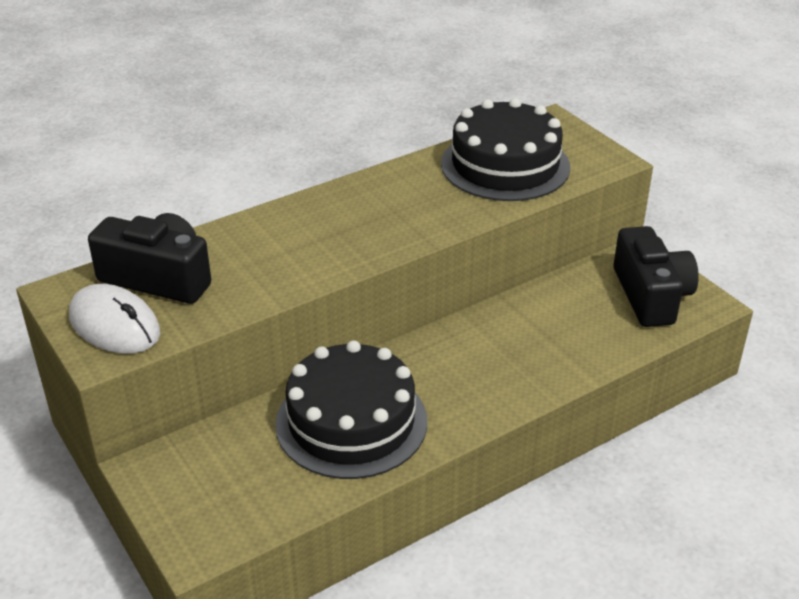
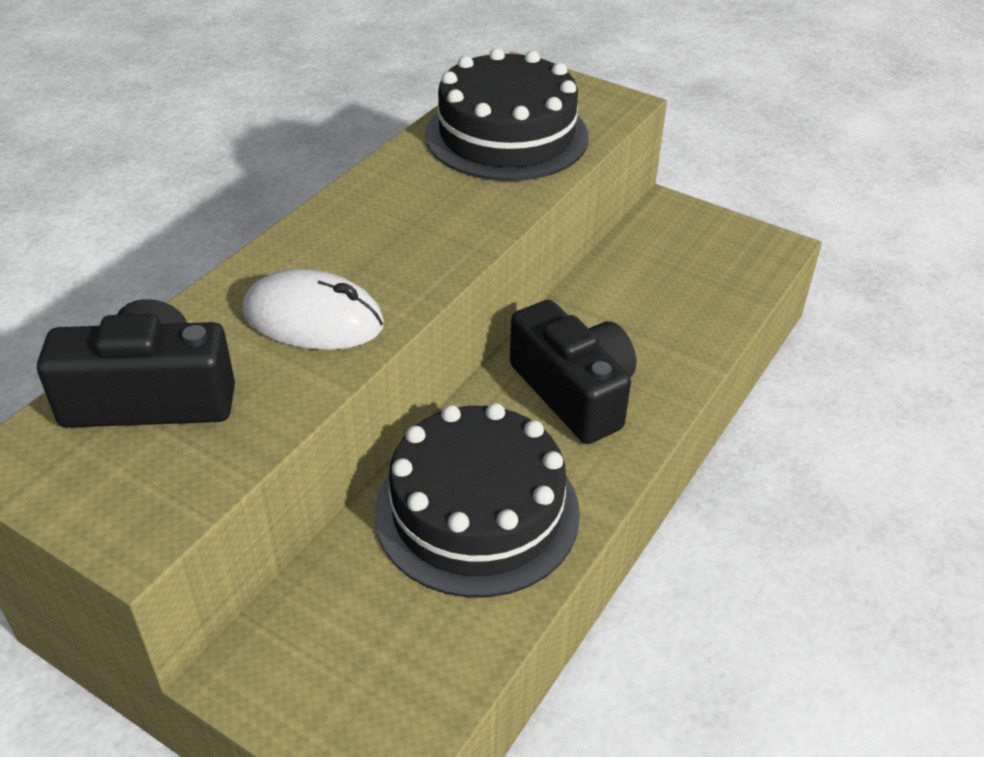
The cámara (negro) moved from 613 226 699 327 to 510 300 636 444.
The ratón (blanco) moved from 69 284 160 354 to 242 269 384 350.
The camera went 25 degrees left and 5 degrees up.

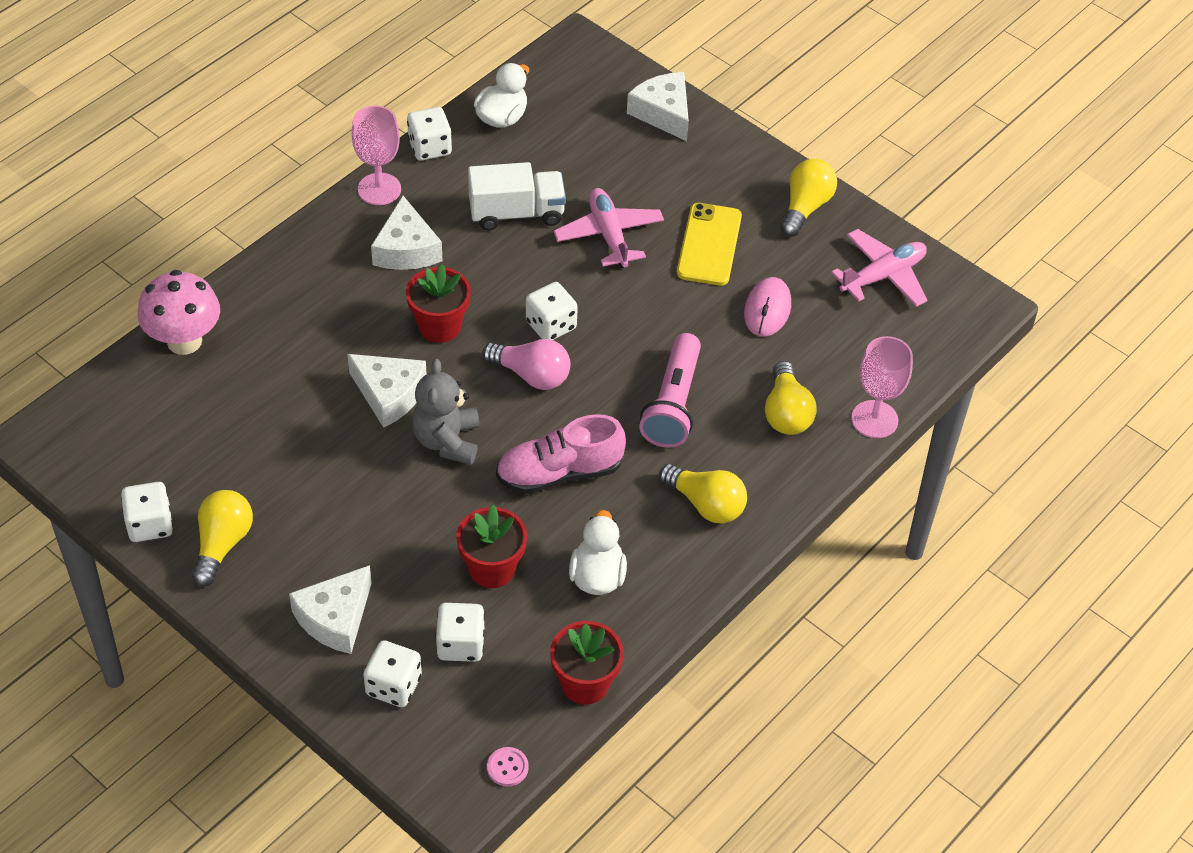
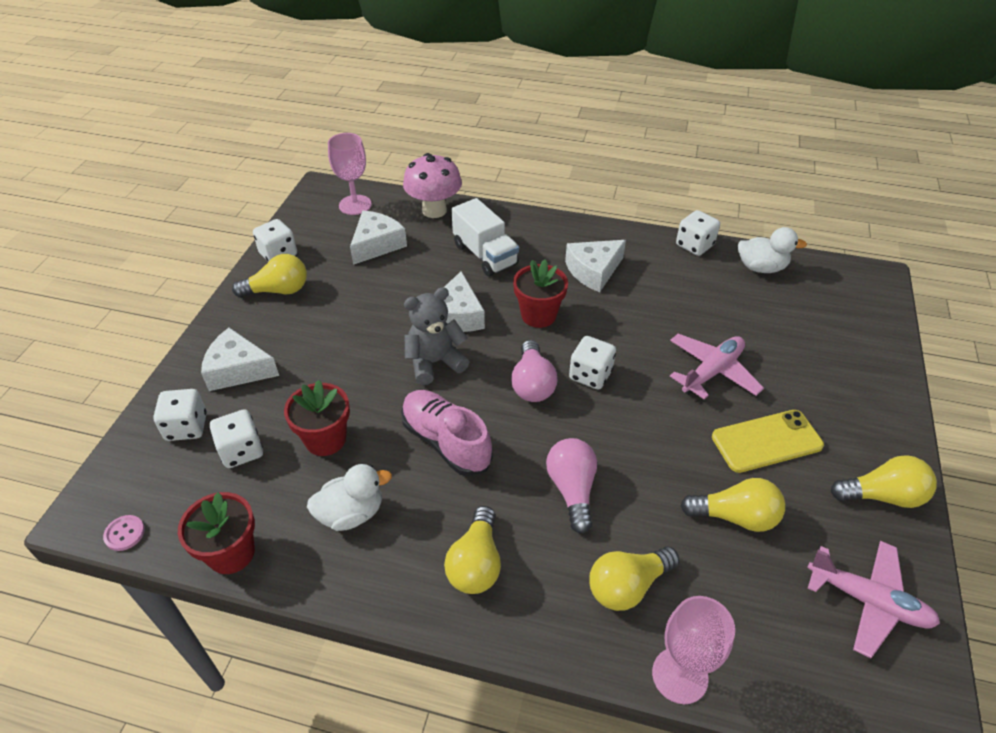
The queso (blanco) moved from 627 72 689 141 to 350 210 407 265.
The copa (rosa) moved from 352 105 401 205 to 328 133 372 215.
The camión (blanco) moved from 468 162 566 230 to 451 198 519 276.
The ratón (rosa) at 744 277 791 337 was replaced by the bombilla (amarillo) at 681 478 785 532.
The lámpara de mano (rosa) at 639 333 701 448 was replaced by the bombilla (rosa) at 546 438 597 534.
The camera went 65 degrees right and 5 degrees down.

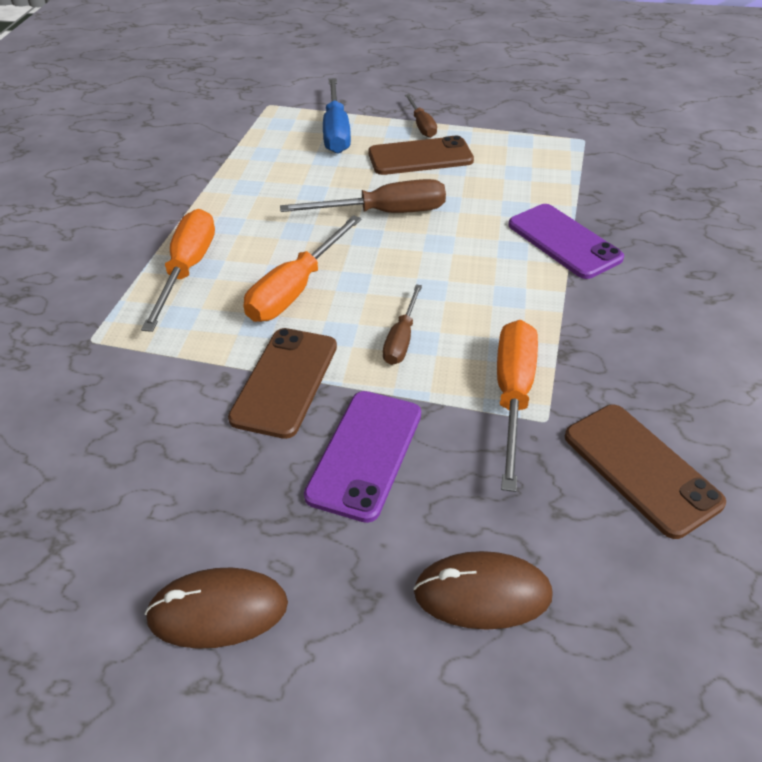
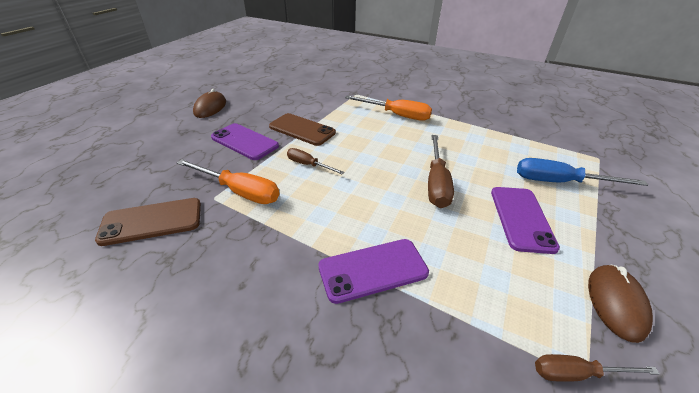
The destornillador (marrón) moved from 405 94 437 138 to 535 354 660 382.
The móvil (marrón) at 368 136 474 175 became the móvil (morado) at 491 187 560 254.
The destornillador (naranja) at 244 215 362 322 disappeared.
The ratón (marrón) moved from 414 551 553 630 to 588 265 653 343.
The camera went 105 degrees right and 5 degrees down.

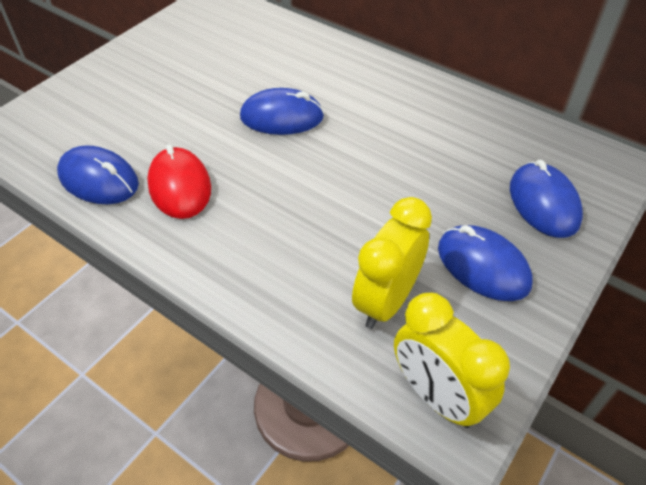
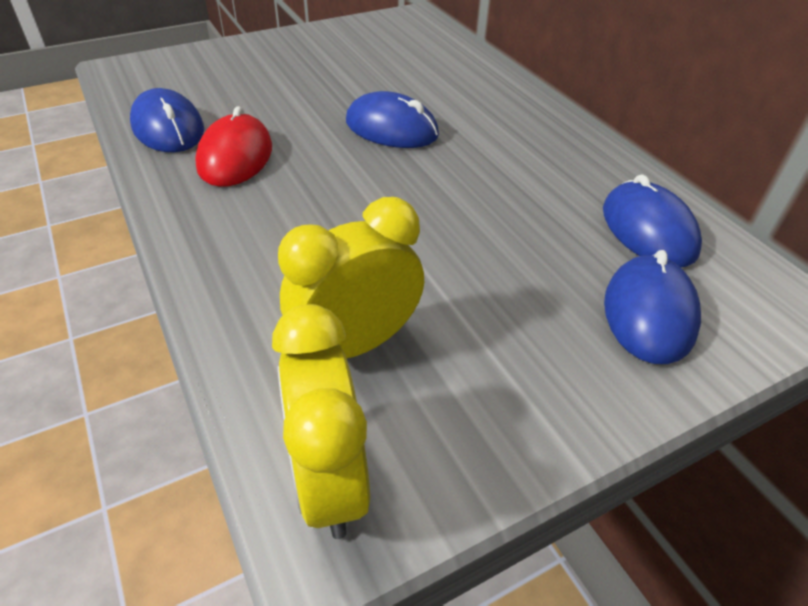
The ratón (azul) moved from 438 225 533 301 to 603 174 702 267.
The camera went 25 degrees right and 5 degrees down.

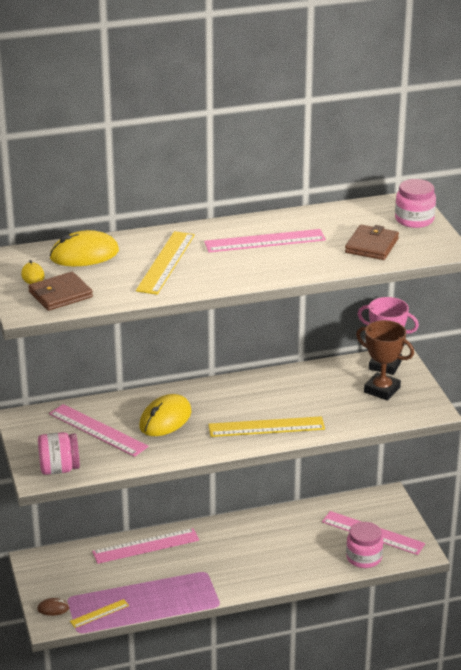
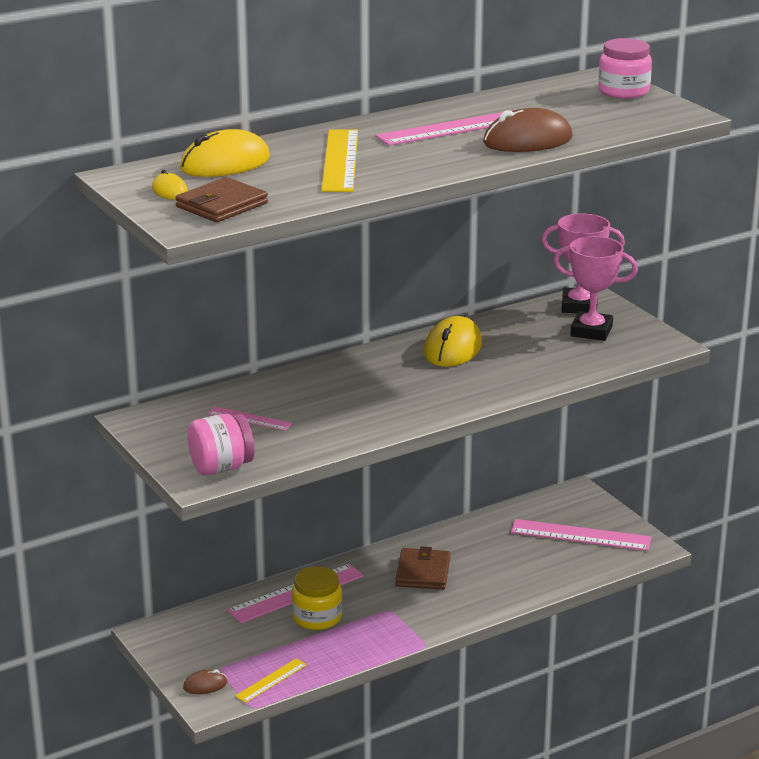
The cartera (marrón) moved from 345 225 399 260 to 395 546 450 590.
The trofeo (marrón) at 356 320 414 400 became the trofeo (rosa) at 554 236 638 341.
The ratón (amarillo) moved from 139 394 191 436 to 424 316 482 367.
The regla (rosa) at 49 404 148 457 changed to 0.55 times the size.
The regla (amarillo) at 208 416 325 437 disappeared.
The tarro (rosa) at 346 522 383 568 disappeared.
The ratón (marrón) at 483 108 573 152 appeared.
The tarro (amarillo) at 292 566 342 630 appeared.
The camera went 15 degrees left and 5 degrees down.

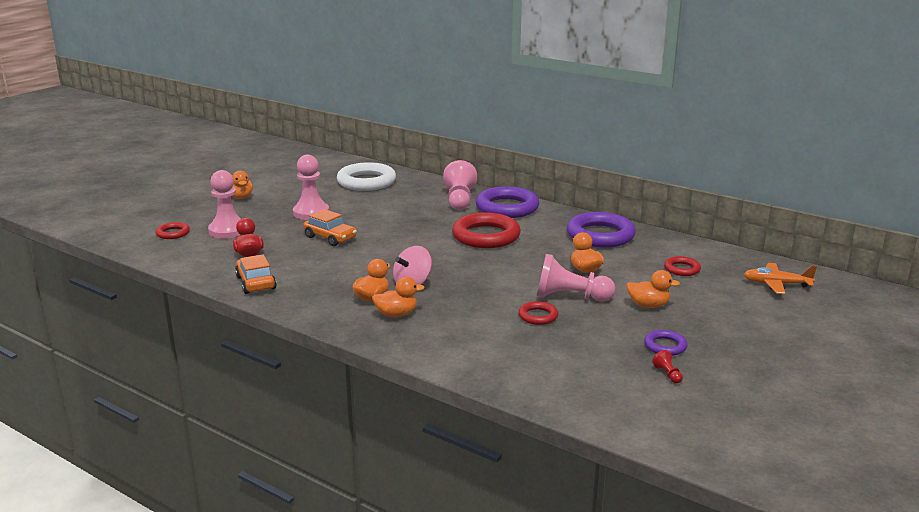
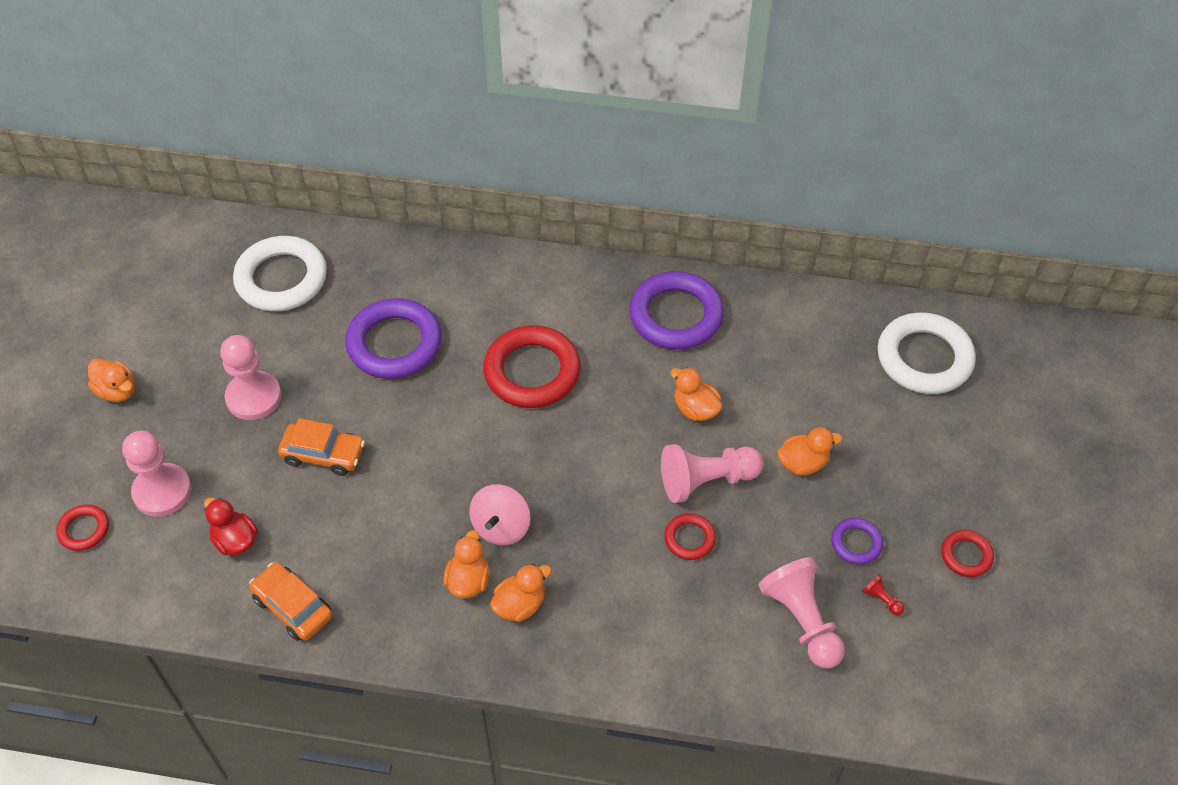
The peón (rosa) moved from 443 160 477 210 to 758 557 845 669.
The anillo (morado) moved from 476 186 539 218 to 345 298 442 379.
The anillo (rojo) moved from 664 256 701 276 to 941 530 994 577.
The avión (naranja) at 744 263 817 294 was replaced by the anillo (blanco) at 878 312 976 394.
The camera went 25 degrees left and 30 degrees up.

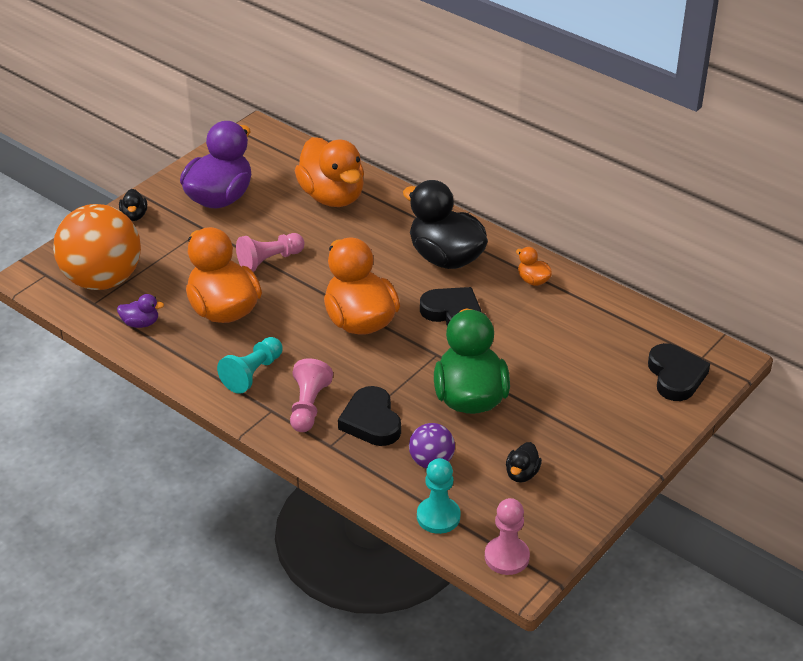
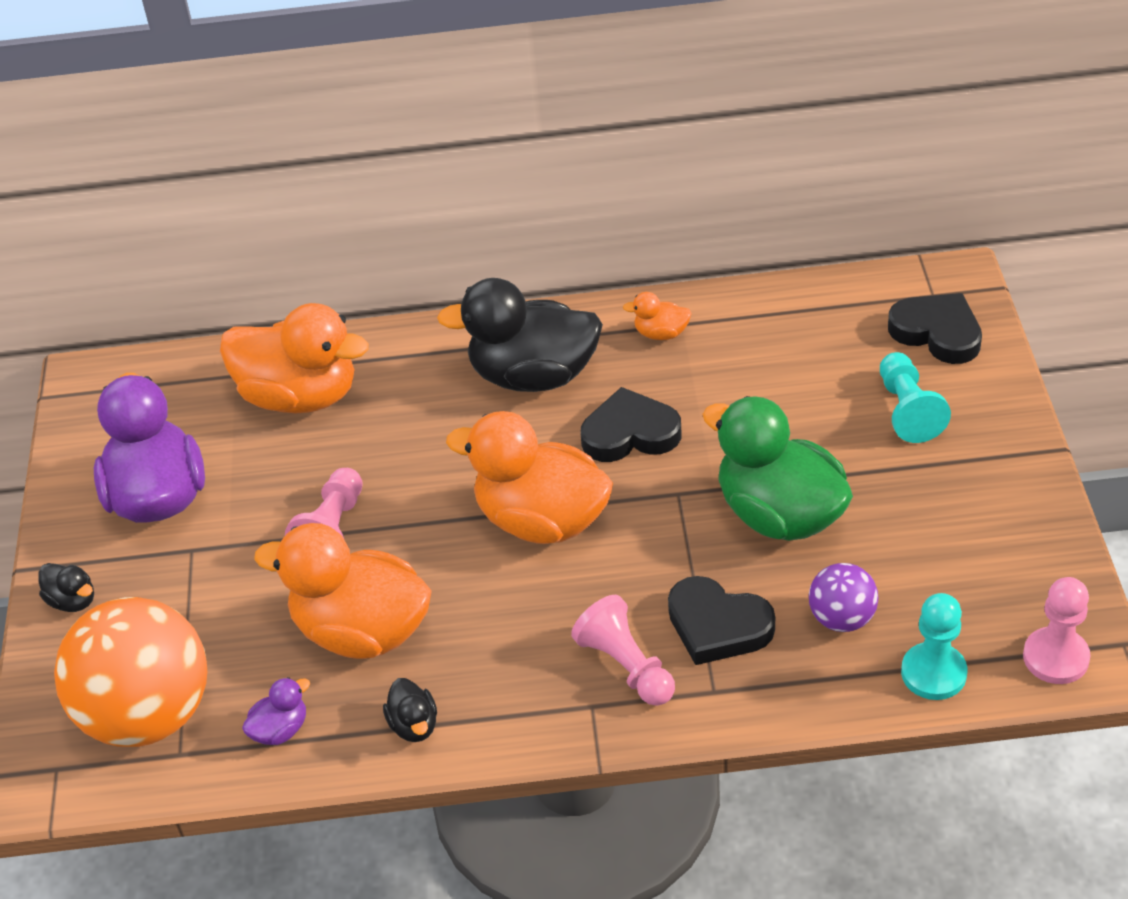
The peón (turquesa) moved from 217 337 283 394 to 880 352 951 443.
The pato (negro) moved from 506 442 542 483 to 383 678 437 742.
The camera went 40 degrees left and 5 degrees up.

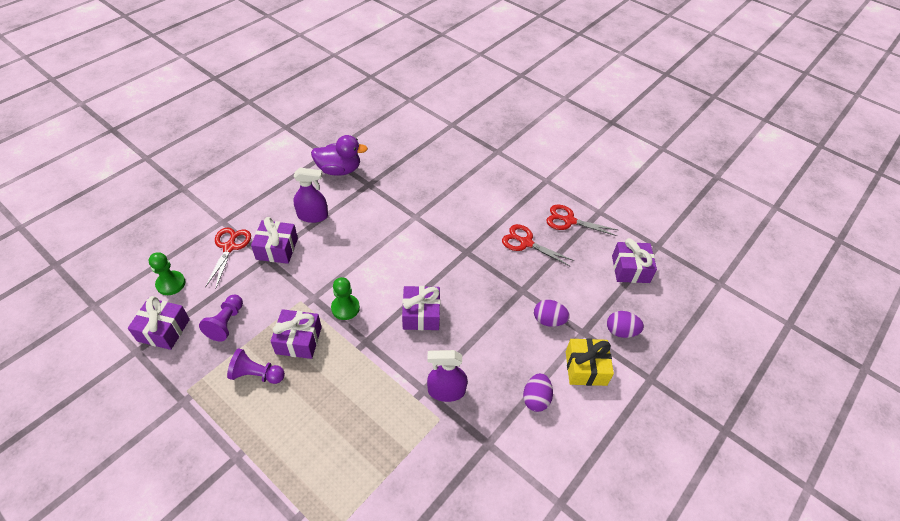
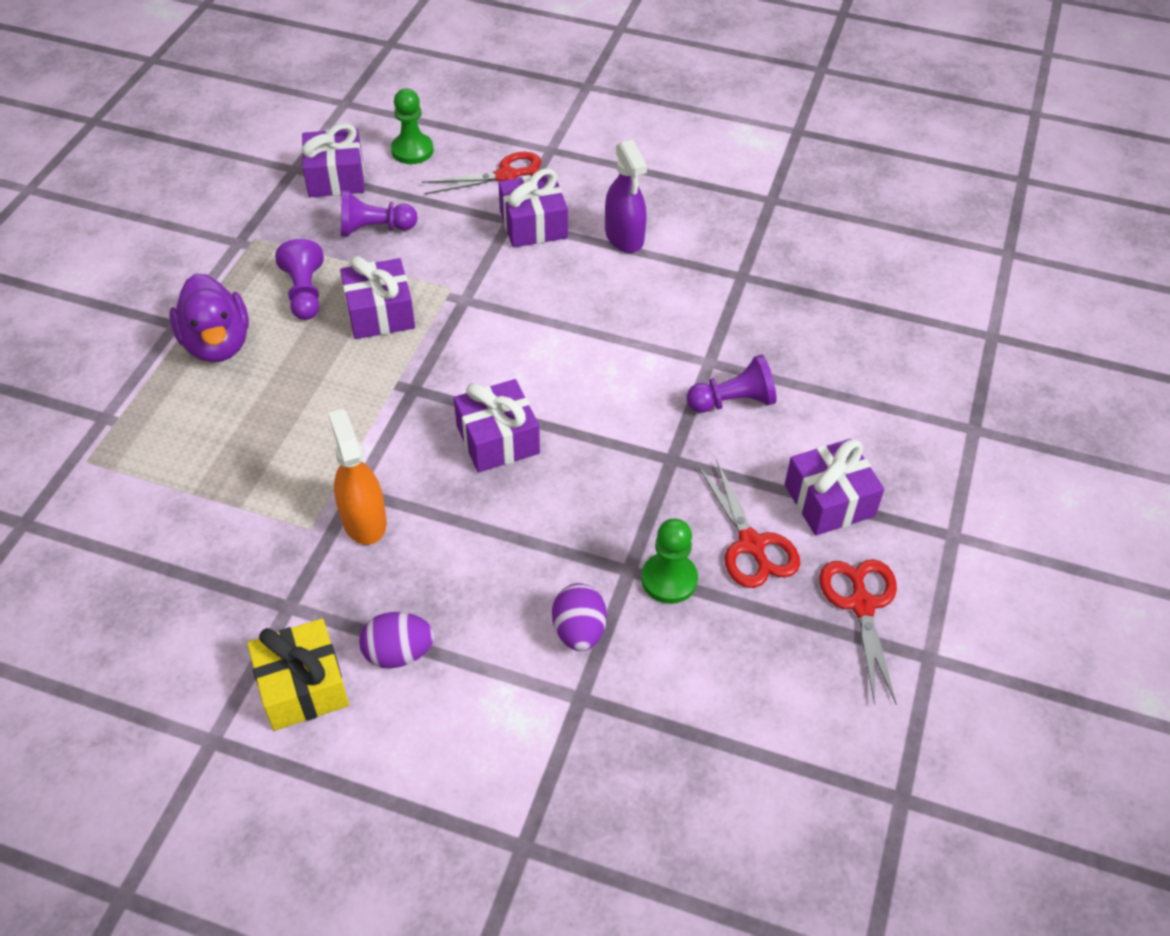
The pato (morado) moved from 311 135 368 176 to 169 273 249 363.
The tijeras (rojo) at 502 224 574 267 turned 150 degrees clockwise.
The regalo (morado) moved from 612 238 657 283 to 785 439 884 536.
The peón (verde) moved from 331 277 360 320 to 641 519 698 604.
The huevo (morado) at 607 311 644 338 disappeared.
The regalo (amarillo) moved from 566 338 614 386 to 247 619 349 731.
The pulverizador (morado) at 427 350 468 402 became the pulverizador (naranja) at 328 409 387 545.
The peón (morado) at 686 355 776 413 appeared.
The camera went 70 degrees right and 0 degrees up.

